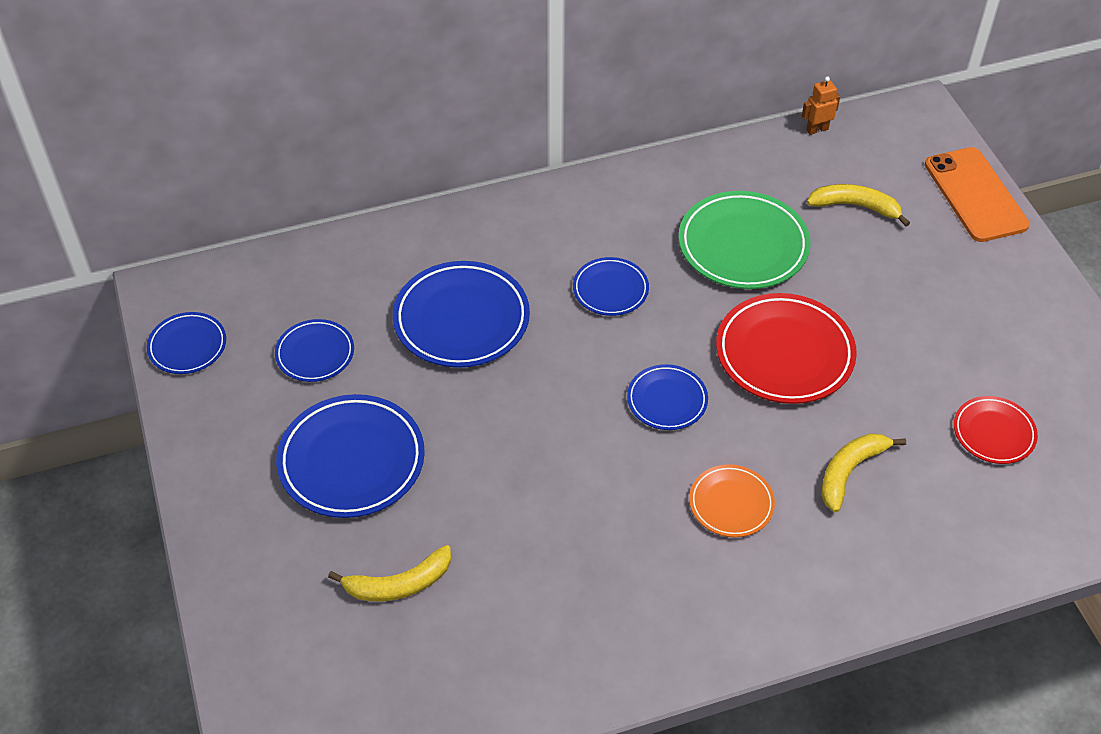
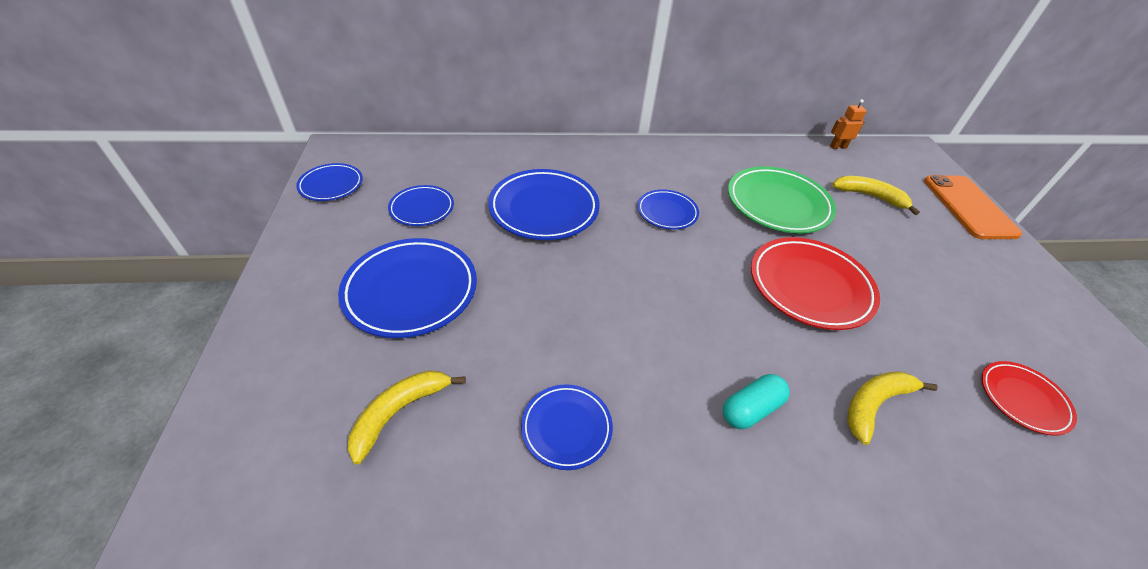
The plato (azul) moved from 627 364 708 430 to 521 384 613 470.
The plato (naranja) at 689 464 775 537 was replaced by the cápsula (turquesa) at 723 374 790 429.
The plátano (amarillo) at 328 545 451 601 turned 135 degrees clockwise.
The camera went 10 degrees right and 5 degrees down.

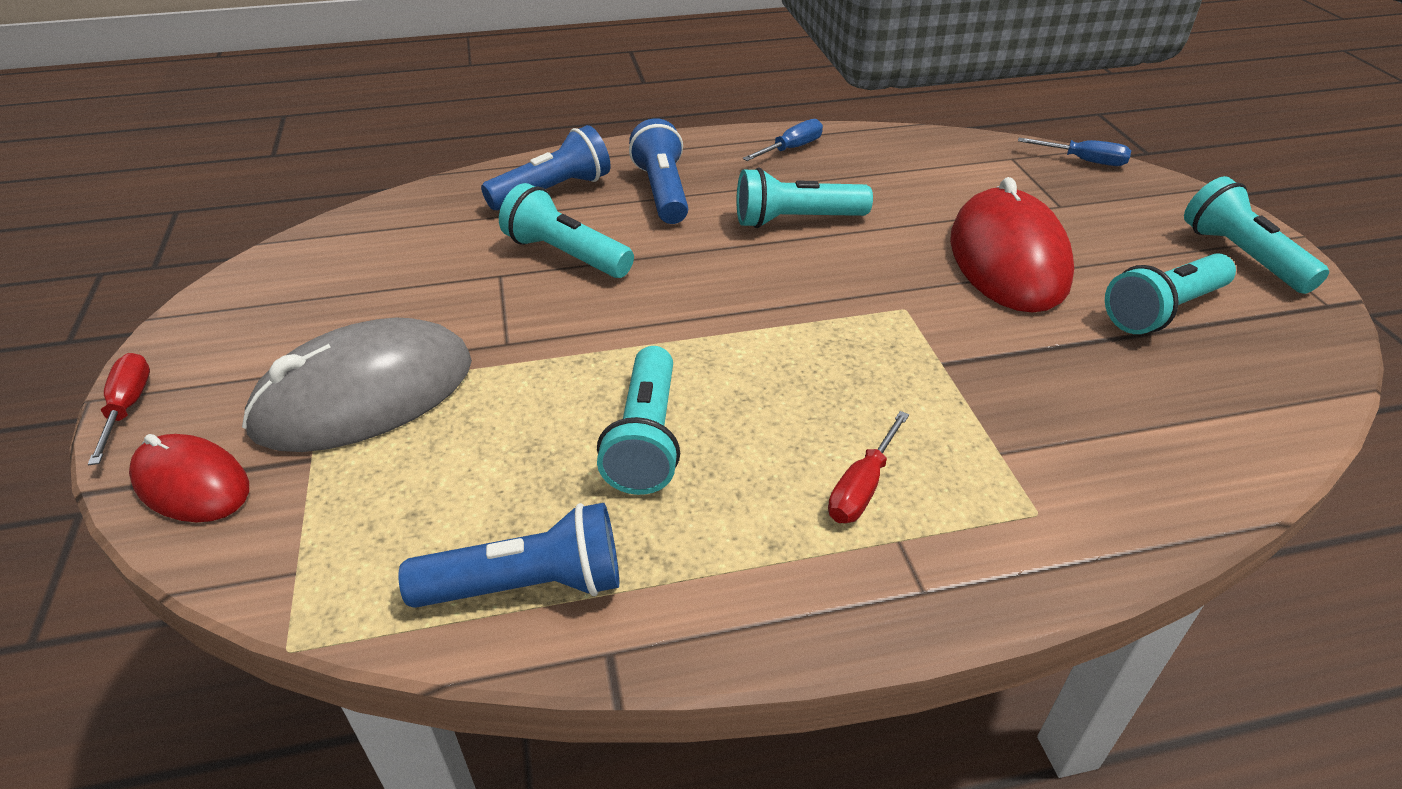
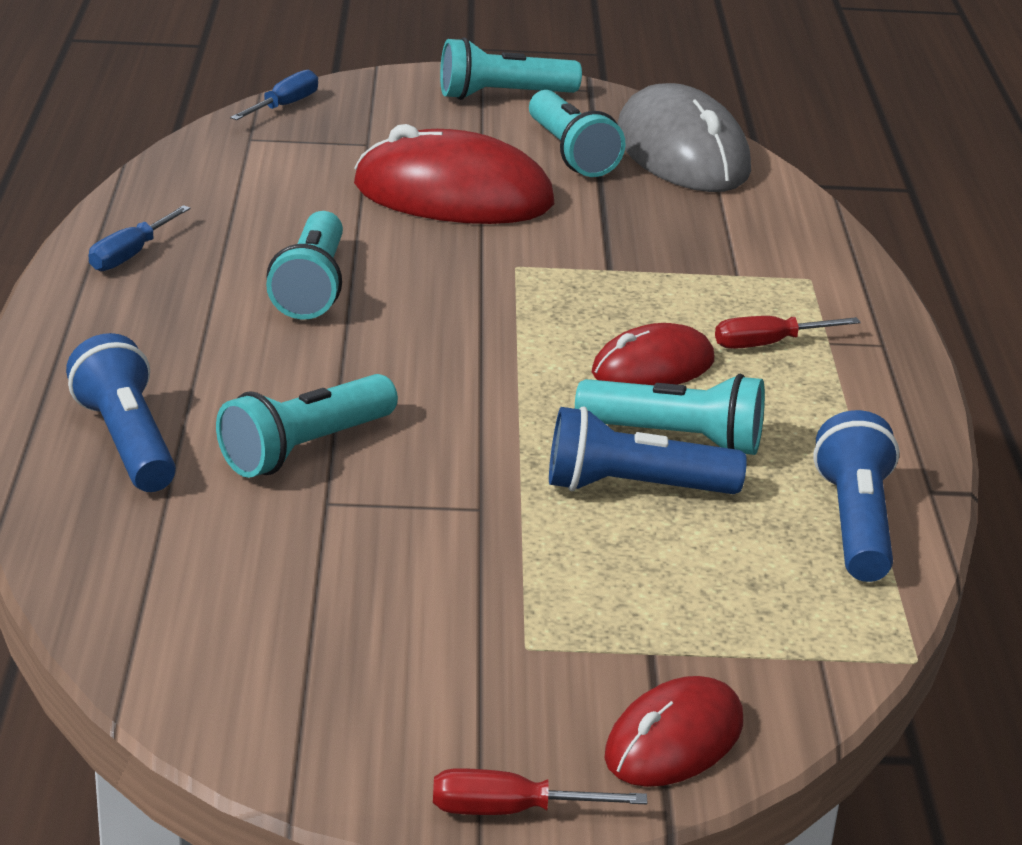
The lámpara de mano (azul) moved from 629 118 688 224 to 549 407 747 494.
The destornillador (azul) at 743 119 823 161 turned 120 degrees counterclockwise.
The ratón (gris) moved from 242 318 472 452 to 617 83 751 192.
The destornillador (rojo) at 828 411 909 523 turned 120 degrees clockwise.
The ratón (rojo) at 592 323 714 385 appeared.
The camera went 80 degrees left and 10 degrees down.

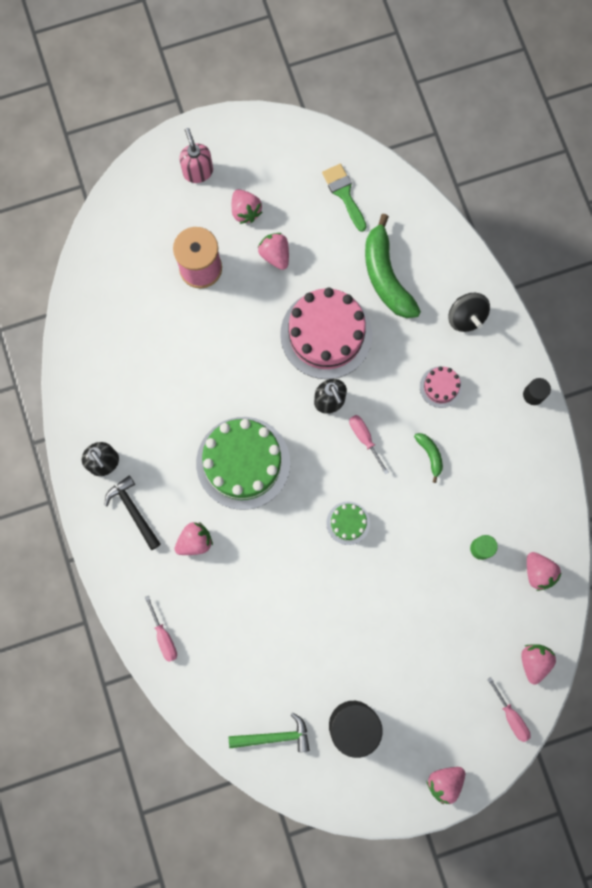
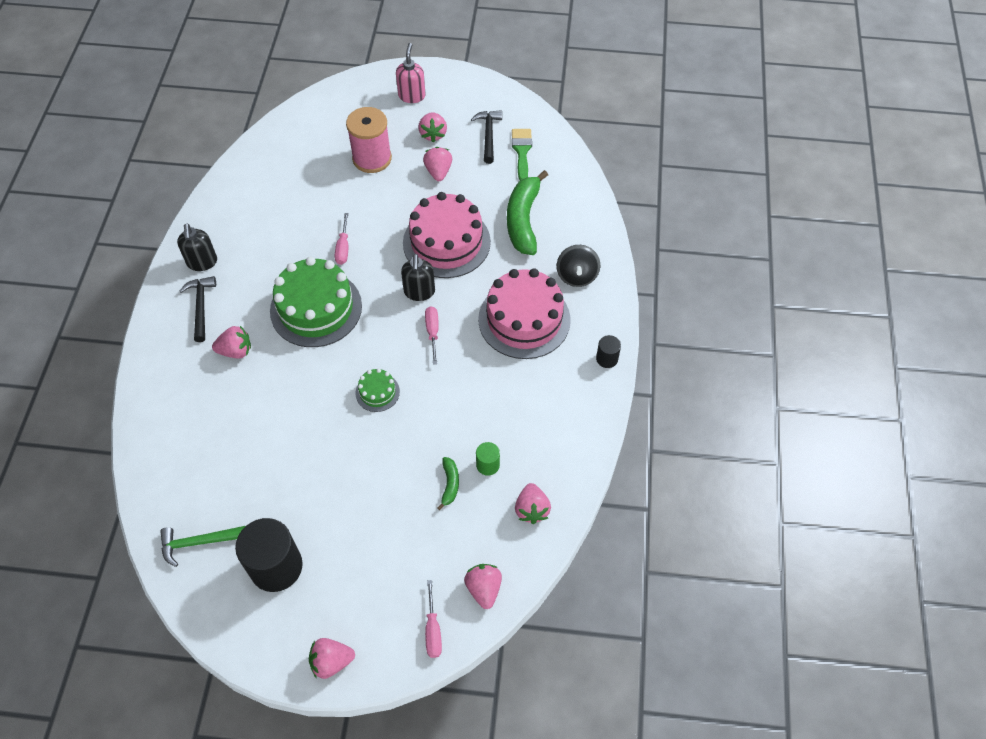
The tarta (rosa) at 420 366 462 408 changed to 2.18 times the size.
The plátano (verde) moved from 414 433 443 483 to 437 457 459 510.
The destornillador (rosa) moved from 145 596 177 662 to 335 213 348 265.
The fresa (rosa) at 521 644 556 685 turned 45 degrees counterclockwise.
The martillo (verde) at 229 713 310 752 turned 150 degrees clockwise.
The martillo (negro) at 471 110 502 164 appeared.
The camera went 25 degrees right and 20 degrees down.

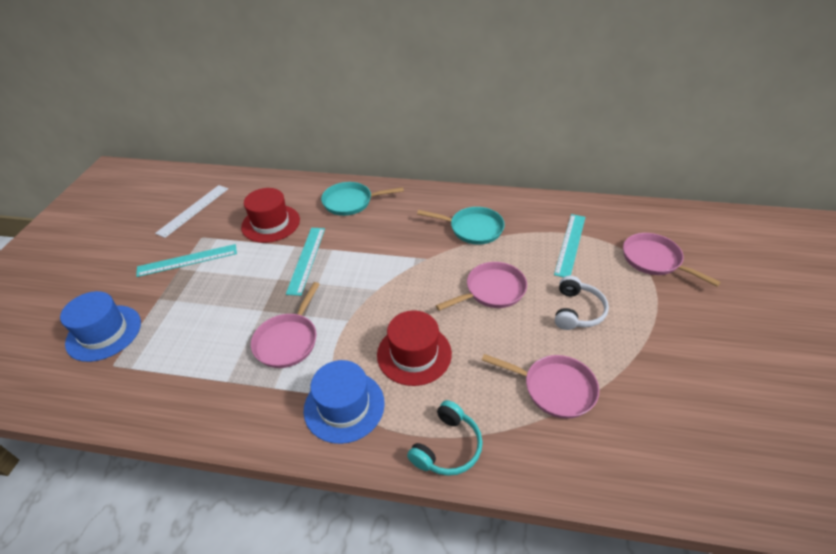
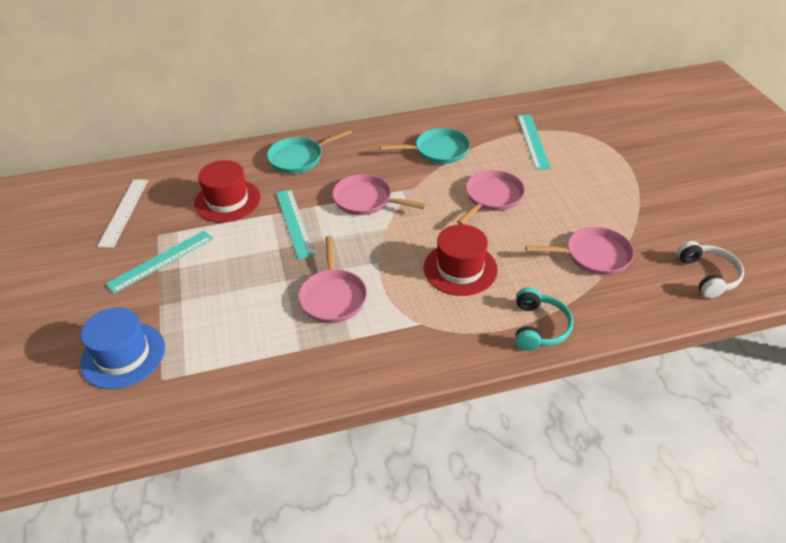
The sartén (rosa) moved from 623 233 721 287 to 332 174 426 215.
The auriculares (blanco) moved from 555 276 609 330 to 677 241 744 298.
The sombrero (azul) at 304 360 385 444 disappeared.
The camera went 25 degrees left and 0 degrees up.

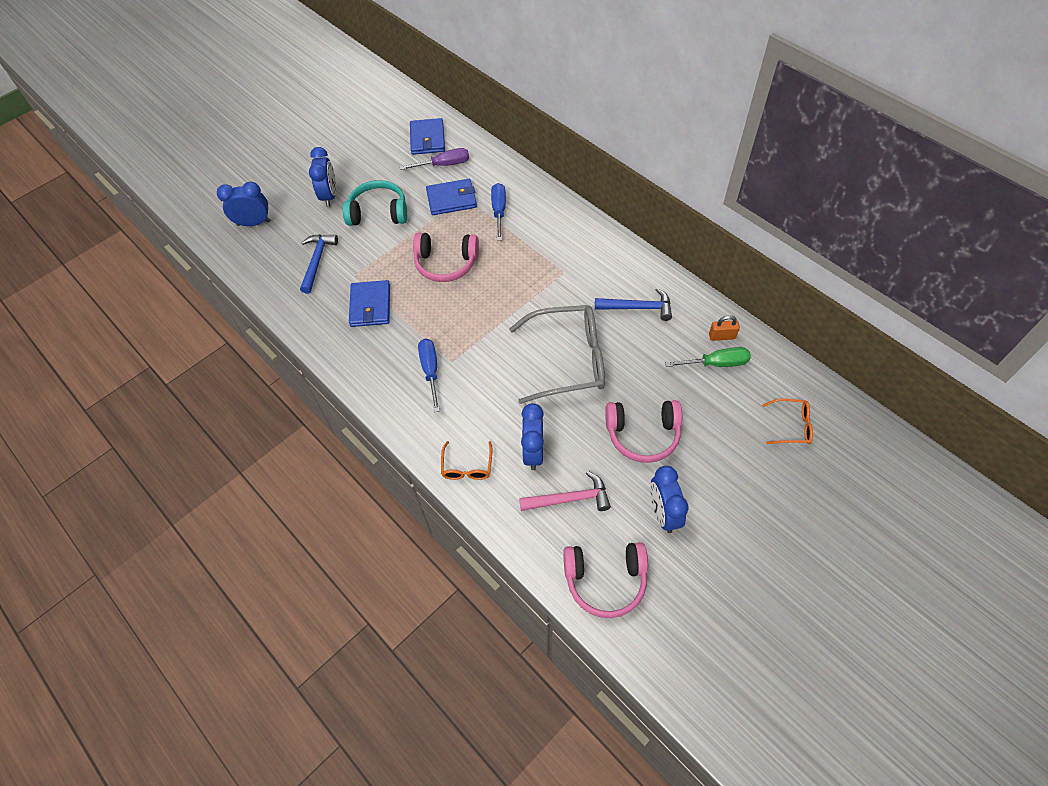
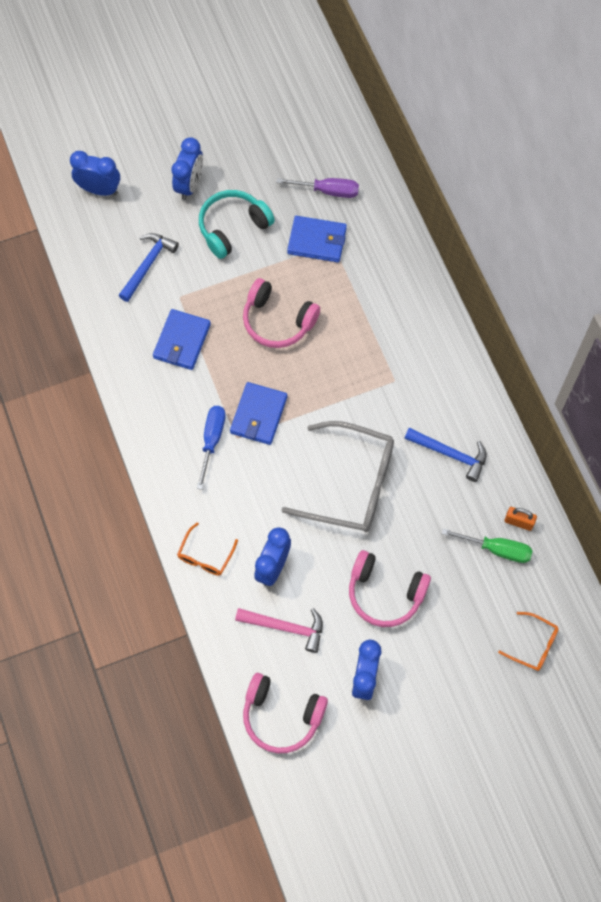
The cartera (azul) moved from 410 118 445 155 to 230 382 287 445.
The auriculares (turquesa) at 343 180 407 226 turned 60 degrees counterclockwise.
The destornillador (azul) at 491 183 506 241 disappeared.
The camera went 20 degrees right and 10 degrees up.

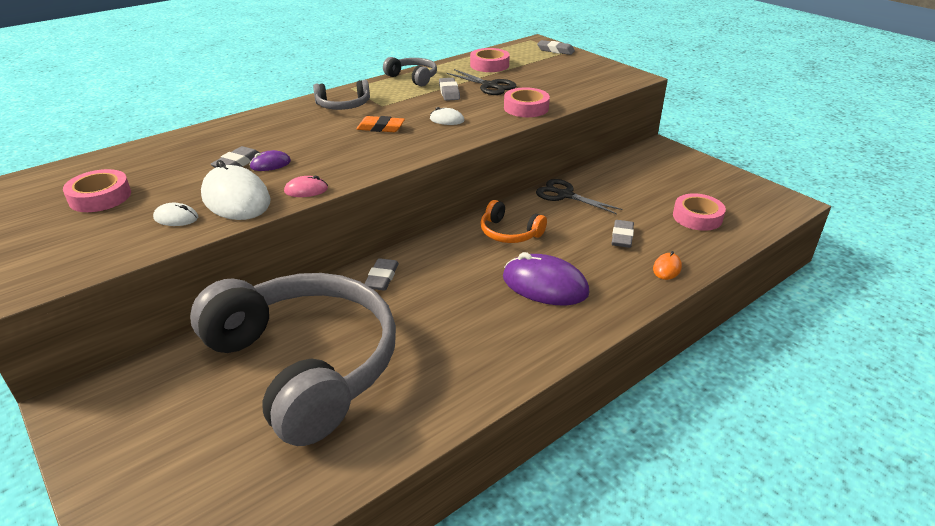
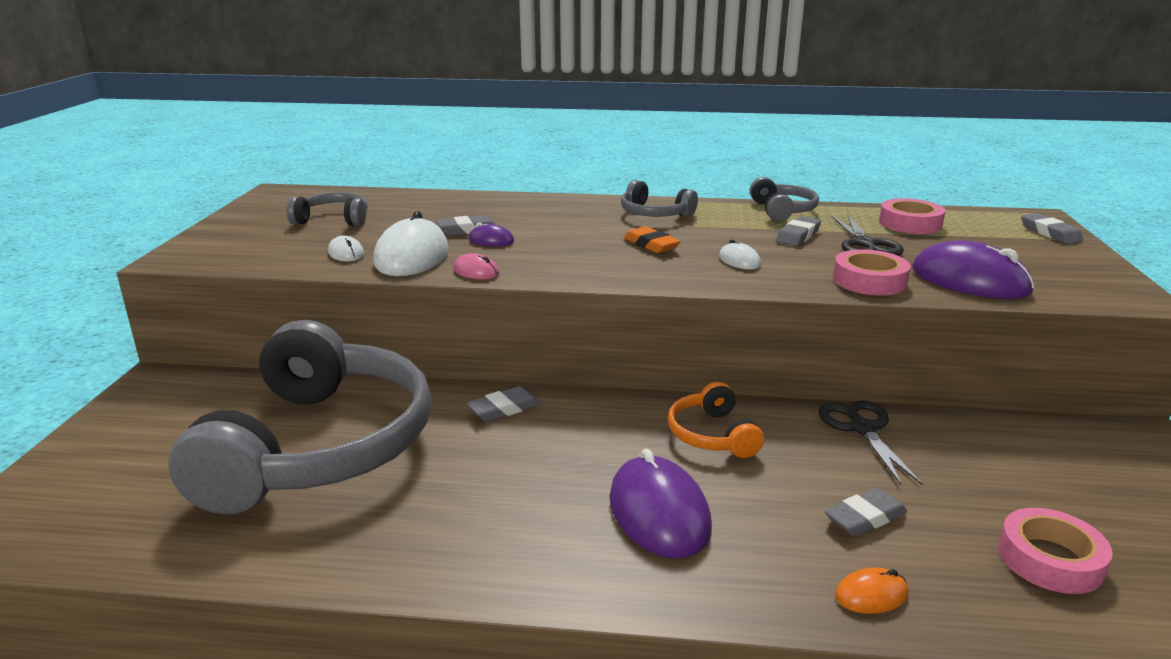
The cinta adhesiva (rosa) at 63 169 131 212 was replaced by the auriculares (gris) at 286 192 368 226.
The ratón (morado) at 912 240 1034 299 appeared.
The camera went 45 degrees right and 10 degrees down.

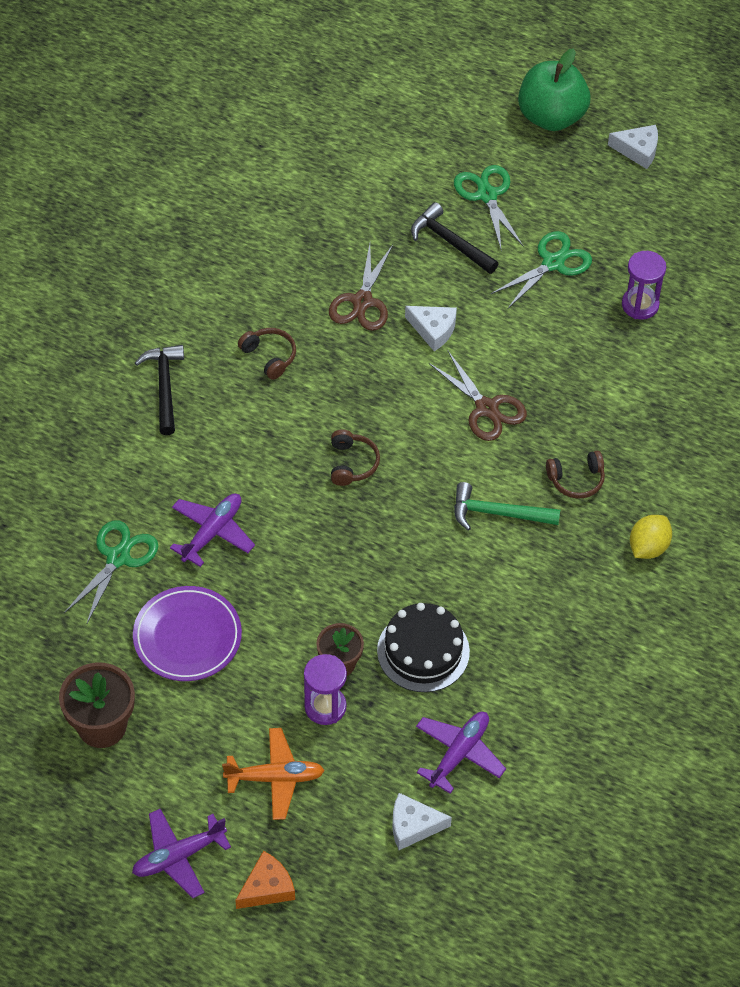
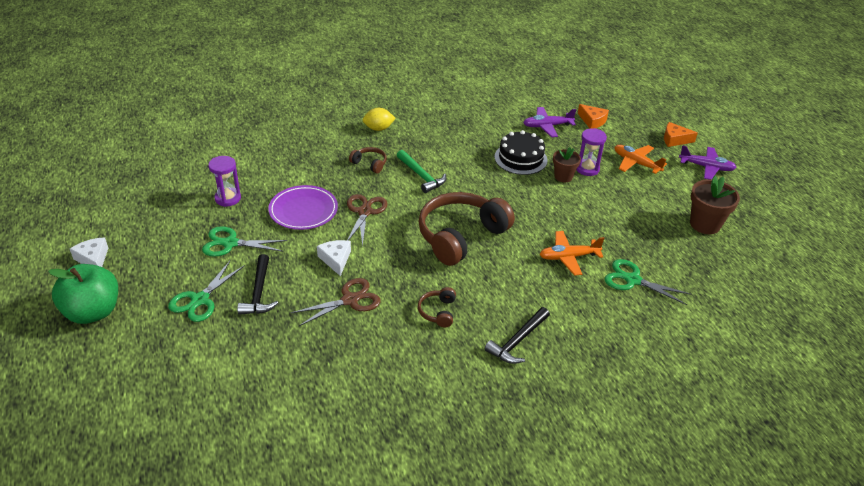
The auriculares (marrón) at 331 429 380 486 changed to 2.31 times the size.
The avión (morado) at 170 494 255 567 became the avión (naranja) at 539 231 604 276.
The tijeras (verde) at 64 520 158 625 turned 45 degrees clockwise.
The plato (morado) moved from 133 586 242 681 to 268 185 338 230.
The queso (blanco) at 393 793 452 850 became the queso (naranja) at 578 104 609 129.
The camera went 135 degrees left and 15 degrees down.

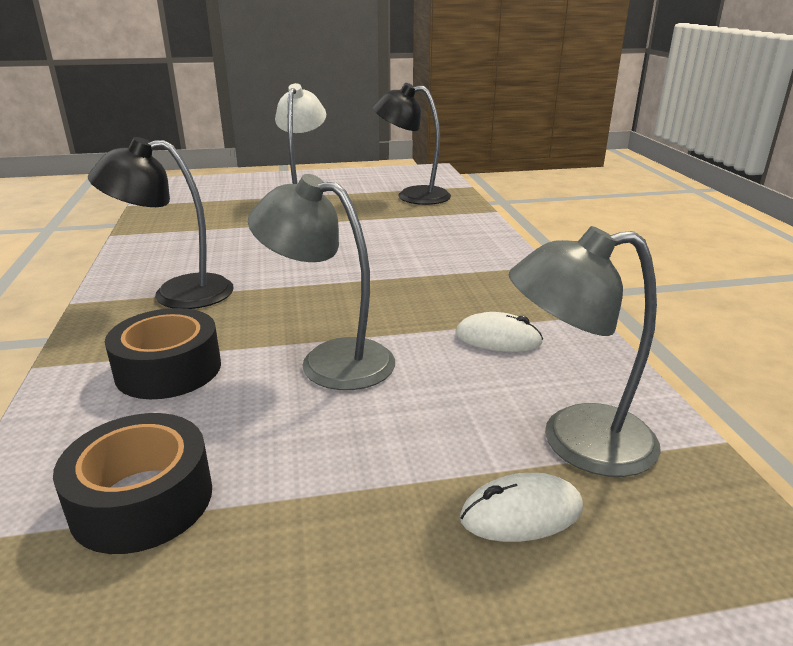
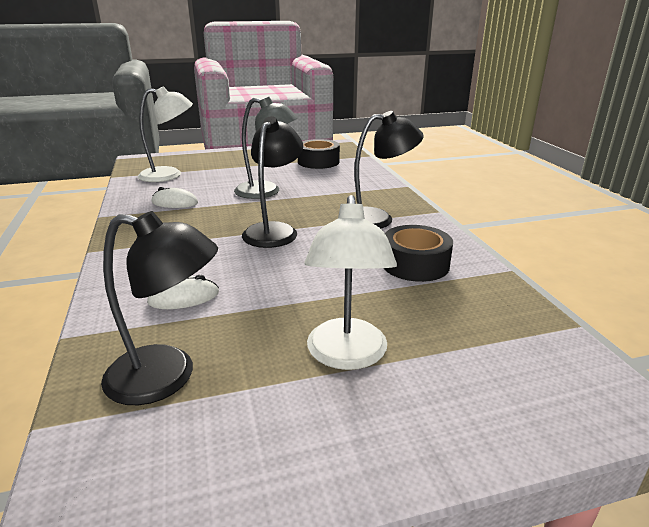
The lámpara (gris) at 509 226 661 477 became the lámpara (blanco) at 138 86 193 182.
The cinta adhesiva (negro) moved from 105 308 221 399 to 384 225 453 282.
The ratón (blanco) moved from 460 473 583 542 to 147 275 219 309.
The lámpara (negro) at 242 116 303 248 appeared.
The camera went 175 degrees right and 0 degrees up.

